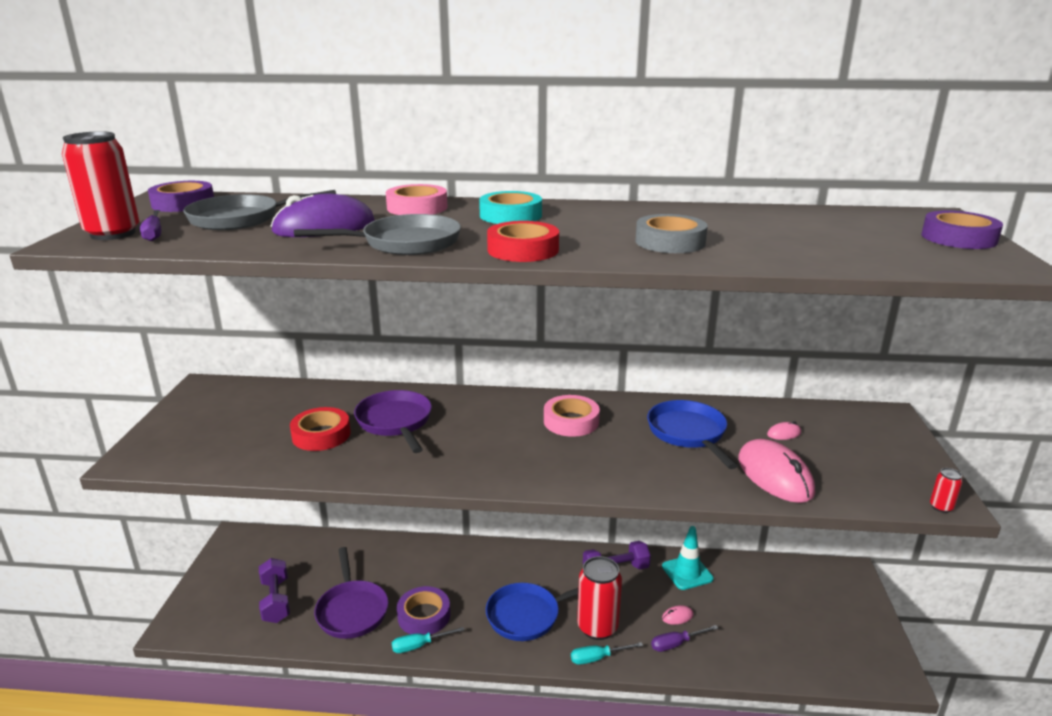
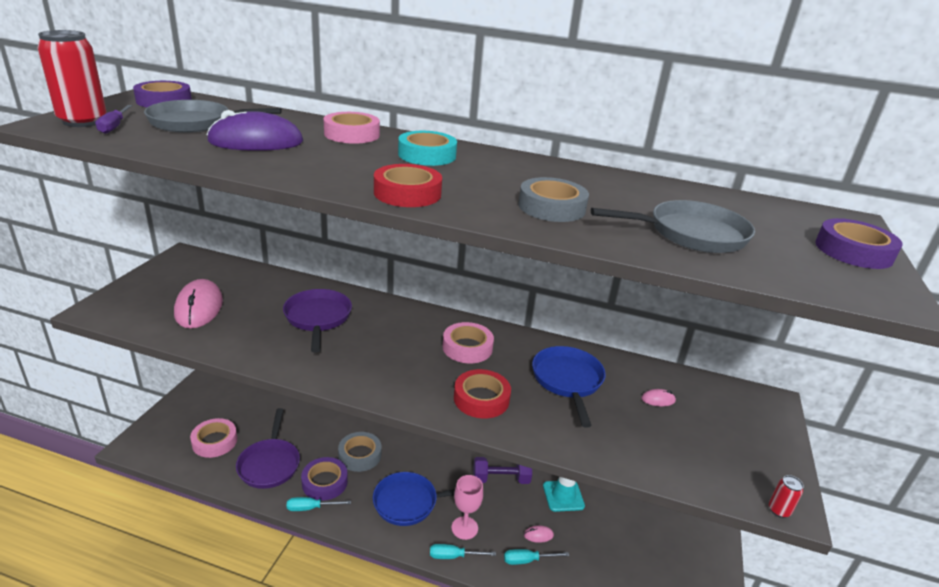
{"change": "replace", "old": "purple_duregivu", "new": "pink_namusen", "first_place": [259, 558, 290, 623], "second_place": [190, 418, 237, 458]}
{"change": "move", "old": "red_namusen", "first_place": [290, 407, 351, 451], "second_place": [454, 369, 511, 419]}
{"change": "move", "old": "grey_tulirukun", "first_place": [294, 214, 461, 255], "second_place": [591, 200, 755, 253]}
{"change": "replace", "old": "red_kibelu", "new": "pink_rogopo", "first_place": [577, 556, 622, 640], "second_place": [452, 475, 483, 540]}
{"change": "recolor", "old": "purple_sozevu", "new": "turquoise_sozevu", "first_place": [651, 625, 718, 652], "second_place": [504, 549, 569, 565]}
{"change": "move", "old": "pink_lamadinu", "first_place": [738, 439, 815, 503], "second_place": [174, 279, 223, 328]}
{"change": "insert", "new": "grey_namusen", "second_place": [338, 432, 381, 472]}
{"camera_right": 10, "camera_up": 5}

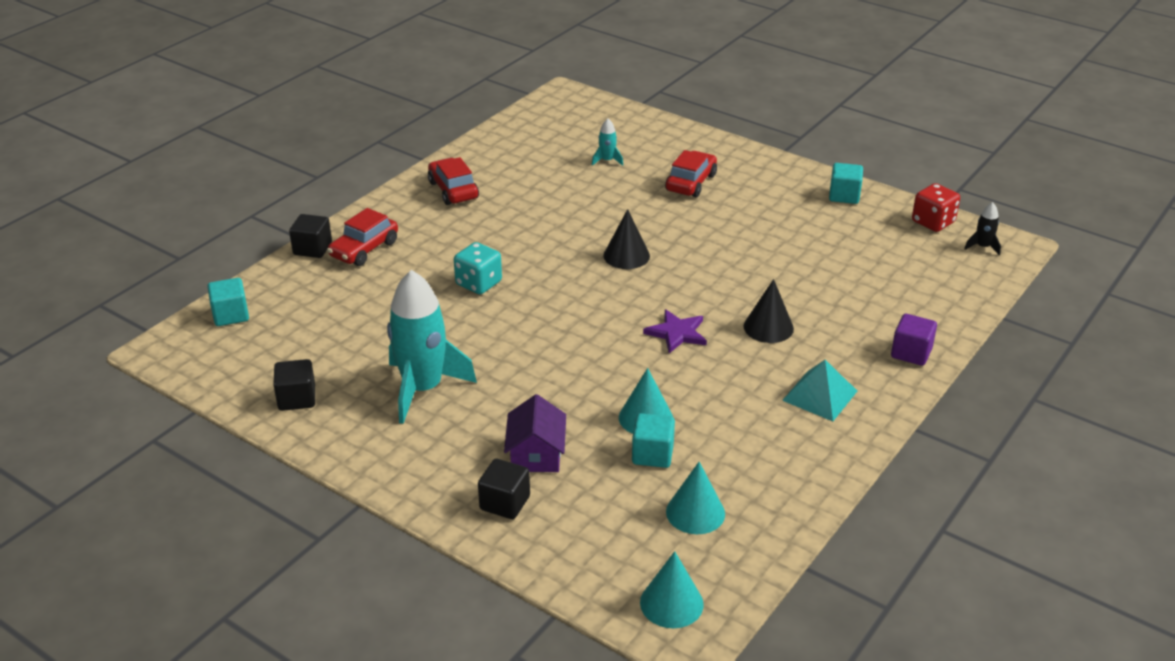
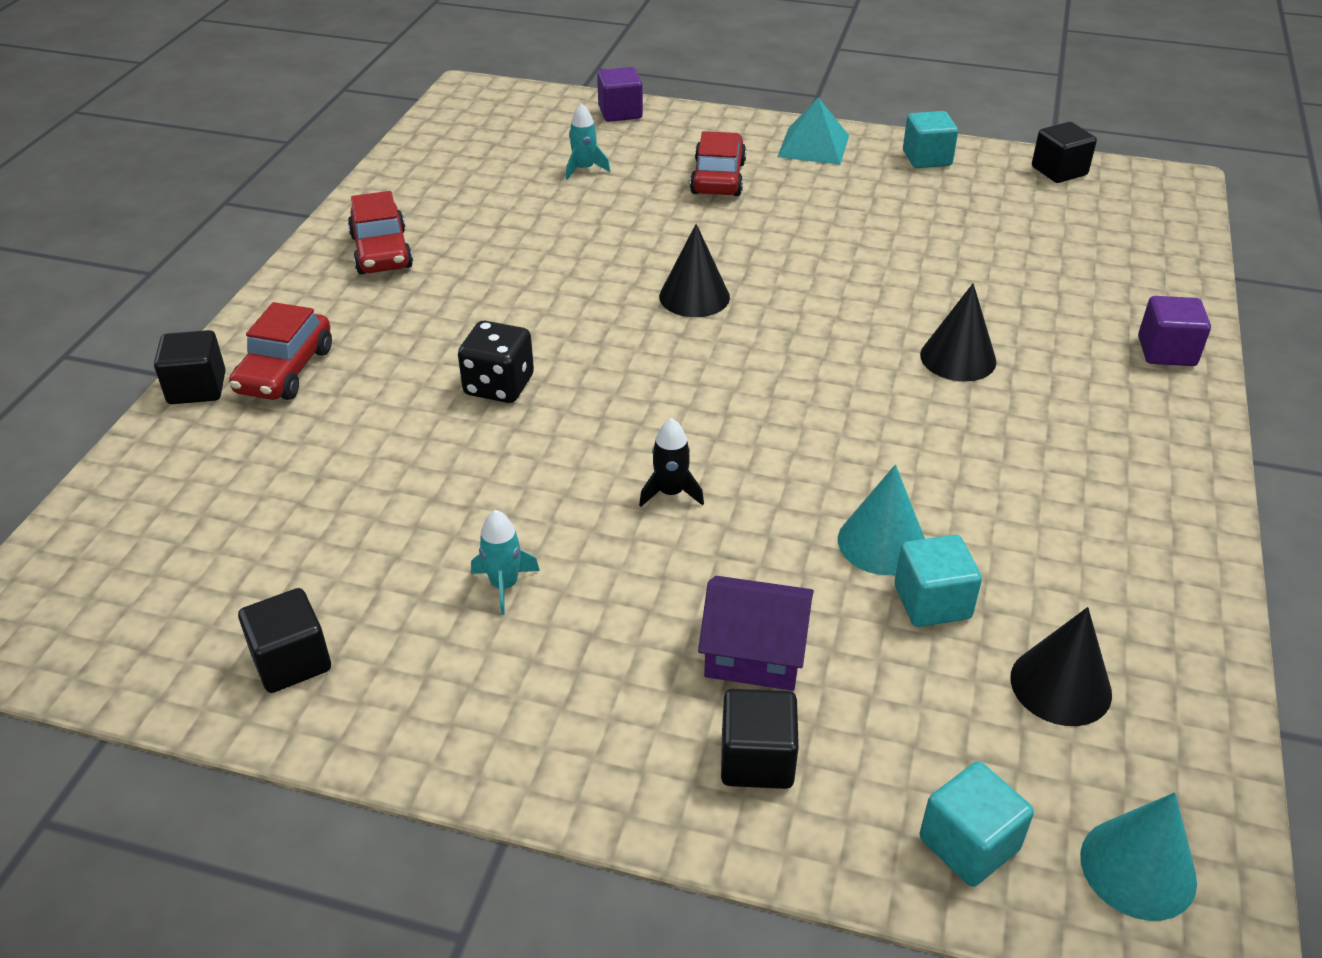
{"change": "move", "old": "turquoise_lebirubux", "first_place": [207, 278, 249, 326], "second_place": [920, 761, 1034, 887]}
{"change": "resize", "old": "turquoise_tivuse", "first_place": [387, 270, 477, 424], "second_place": [471, 510, 540, 615], "factor": 0.42}
{"change": "rotate", "old": "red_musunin", "first_place": [428, 157, 479, 205], "second_place": [348, 191, 413, 274], "degrees": -150}
{"change": "recolor", "old": "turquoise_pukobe", "new": "black_pukobe", "first_place": [454, 242, 502, 294], "second_place": [458, 321, 534, 403]}
{"change": "rotate", "old": "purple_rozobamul", "first_place": [504, 394, 566, 472], "second_place": [698, 576, 814, 691], "degrees": -60}
{"change": "delete", "old": "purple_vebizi", "first_place": [643, 309, 707, 353]}
{"change": "recolor", "old": "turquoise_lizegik", "new": "black_lizegik", "first_place": [666, 462, 725, 534], "second_place": [1010, 607, 1112, 726]}
{"change": "move", "old": "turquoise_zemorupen", "first_place": [782, 360, 857, 421], "second_place": [777, 98, 849, 165]}
{"change": "replace", "old": "red_pukobe", "new": "black_lebirubux", "first_place": [912, 183, 960, 232], "second_place": [1032, 122, 1097, 183]}
{"change": "move", "old": "black_tivuse", "first_place": [964, 202, 1001, 256], "second_place": [639, 418, 704, 507]}
{"change": "insert", "new": "purple_lebirubux", "second_place": [597, 67, 643, 122]}
{"camera_right": -20, "camera_up": 5}

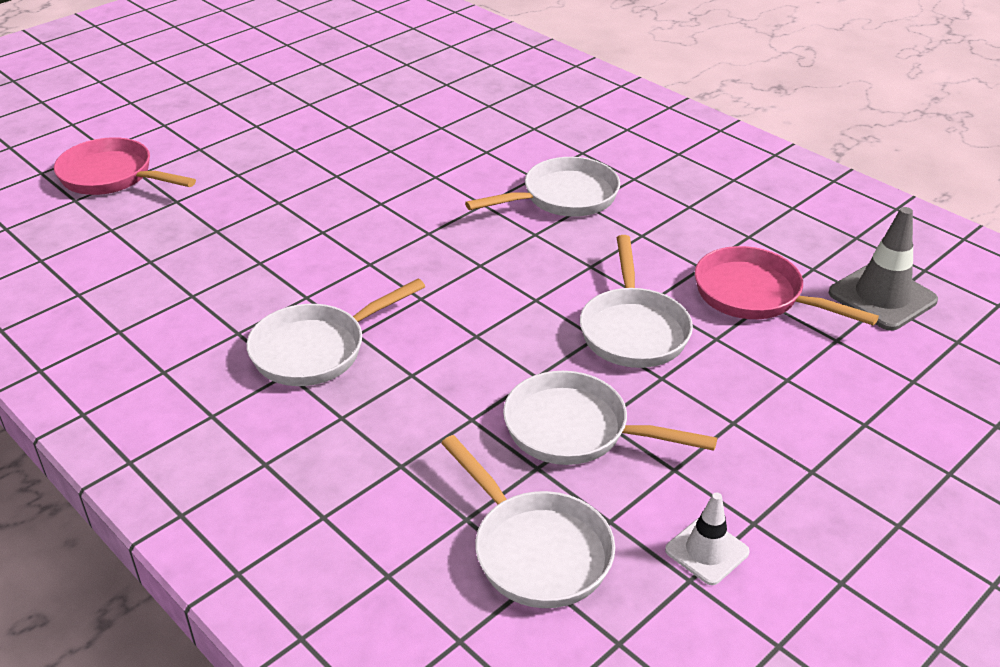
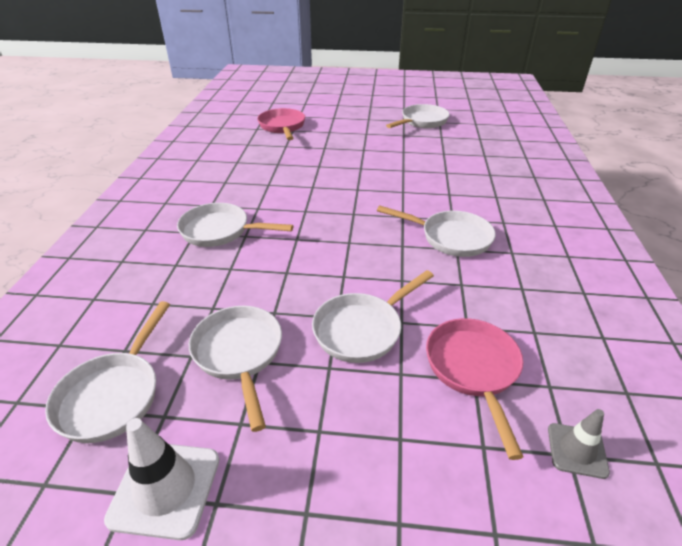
{"change": "resize", "old": "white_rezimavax", "first_place": [665, 492, 750, 585], "second_place": [104, 418, 219, 540], "factor": 1.62}
{"change": "resize", "old": "grey_rezimavax", "first_place": [829, 207, 938, 331], "second_place": [548, 409, 610, 479], "factor": 0.62}
{"change": "insert", "new": "white_tulirukun", "second_place": [386, 104, 450, 128]}
{"camera_right": 50, "camera_up": 0}

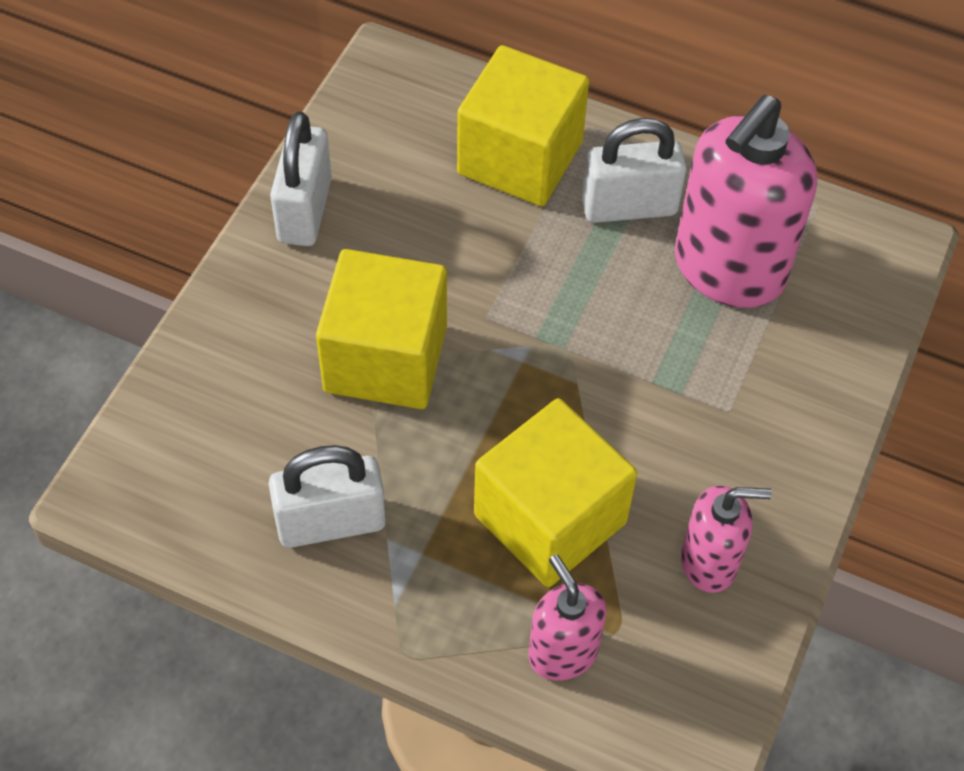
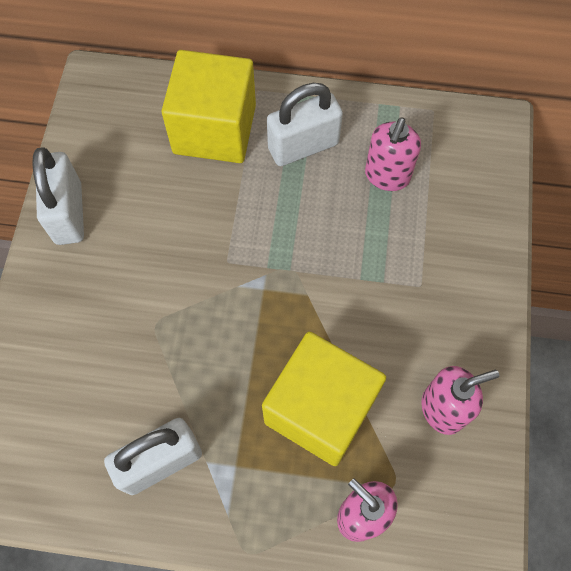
{"change": "delete", "old": "yellow_lebirubux", "first_place": [316, 249, 447, 409]}
{"change": "resize", "old": "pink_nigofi", "first_place": [675, 95, 817, 308], "second_place": [365, 117, 421, 191], "factor": 0.53}
{"camera_right": -15, "camera_up": 10}

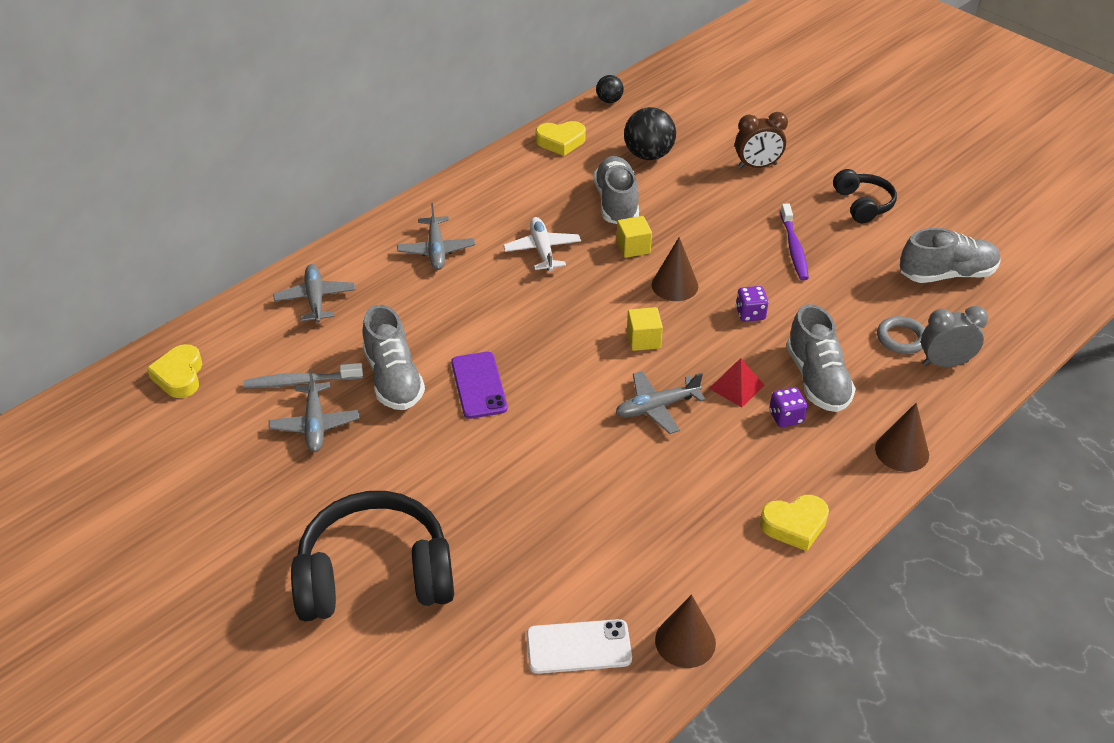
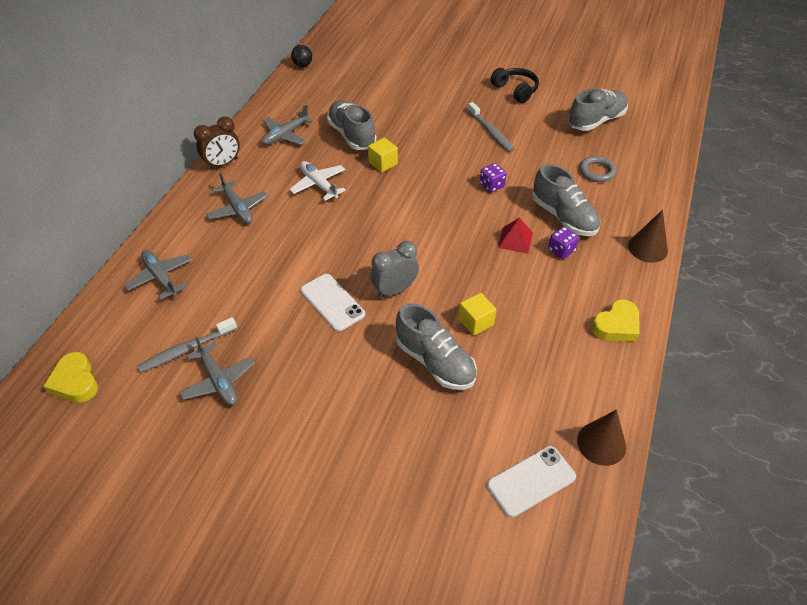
{"change": "delete", "old": "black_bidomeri", "first_place": [291, 491, 454, 622]}
{"change": "move", "old": "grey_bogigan", "first_place": [362, 305, 425, 410], "second_place": [396, 303, 477, 390]}
{"change": "recolor", "old": "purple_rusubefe", "new": "white_rusubefe", "first_place": [451, 352, 508, 419], "second_place": [300, 274, 365, 331]}
{"change": "delete", "old": "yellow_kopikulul", "first_place": [536, 121, 586, 156]}
{"change": "move", "old": "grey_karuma", "first_place": [615, 371, 705, 434], "second_place": [262, 105, 314, 145]}
{"change": "delete", "old": "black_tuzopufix", "first_place": [624, 107, 676, 160]}
{"change": "move", "old": "yellow_lebirubux", "first_place": [627, 307, 663, 351], "second_place": [459, 293, 496, 336]}
{"change": "delete", "old": "brown_lizegik", "first_place": [652, 237, 698, 301]}
{"change": "move", "old": "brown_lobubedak", "first_place": [735, 112, 788, 169], "second_place": [194, 117, 240, 170]}
{"change": "recolor", "old": "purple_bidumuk", "new": "grey_bidumuk", "first_place": [780, 204, 809, 280], "second_place": [468, 102, 515, 152]}
{"change": "move", "old": "grey_lobubedak", "first_place": [921, 306, 988, 367], "second_place": [370, 241, 419, 298]}
{"camera_right": -25, "camera_up": 5}

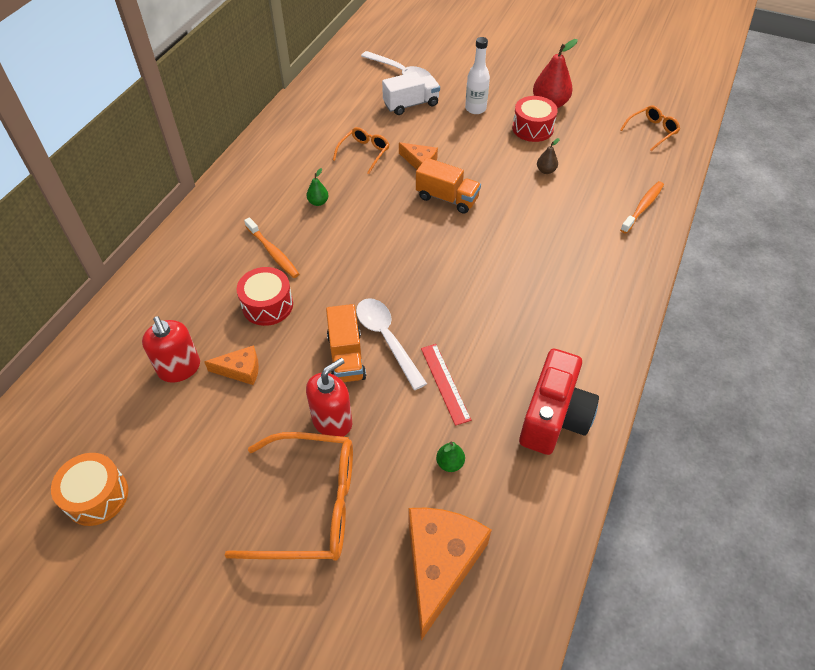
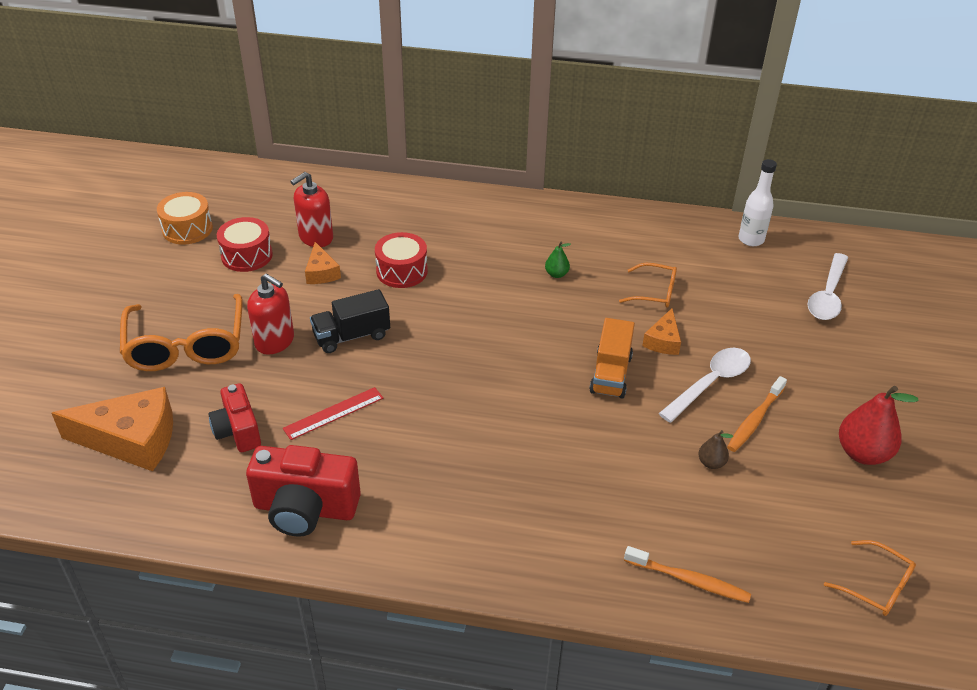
{"change": "move", "old": "orange_bidumuk", "first_place": [244, 217, 299, 278], "second_place": [727, 376, 787, 452]}
{"change": "recolor", "old": "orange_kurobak", "new": "black_kurobak", "first_place": [326, 304, 366, 382], "second_place": [310, 289, 390, 353]}
{"change": "move", "old": "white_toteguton", "first_place": [356, 298, 427, 390], "second_place": [658, 348, 751, 423]}
{"change": "delete", "old": "white_kurobak", "first_place": [382, 72, 440, 115]}
{"change": "replace", "old": "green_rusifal", "new": "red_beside", "first_place": [436, 442, 465, 472], "second_place": [208, 383, 261, 452]}
{"change": "move", "old": "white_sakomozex", "first_place": [465, 37, 490, 114], "second_place": [738, 159, 777, 246]}
{"change": "move", "old": "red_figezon", "first_place": [512, 96, 558, 142], "second_place": [217, 217, 273, 272]}
{"camera_right": 75, "camera_up": -10}

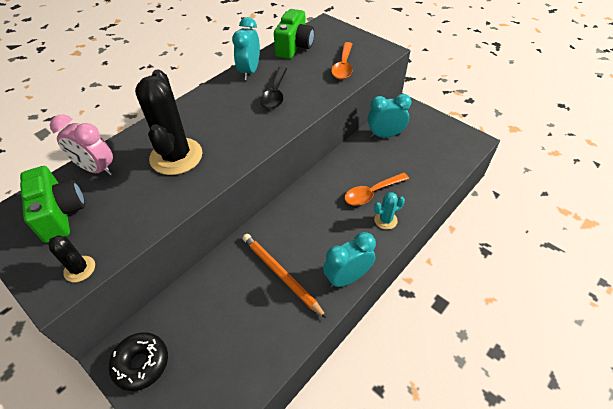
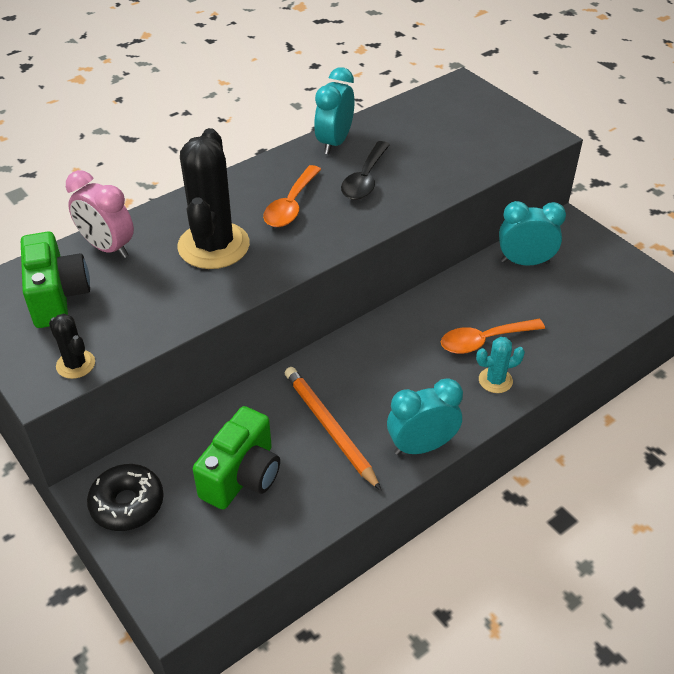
{"change": "move", "old": "green_beside", "first_place": [274, 9, 314, 59], "second_place": [193, 406, 280, 509]}
{"change": "move", "old": "orange_toteguton", "first_place": [331, 42, 353, 80], "second_place": [263, 165, 321, 227]}
{"camera_right": 10, "camera_up": -5}

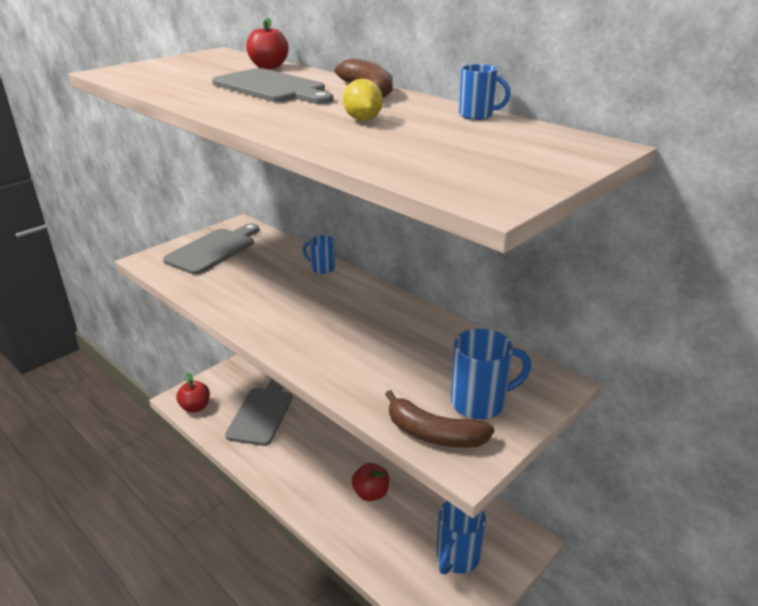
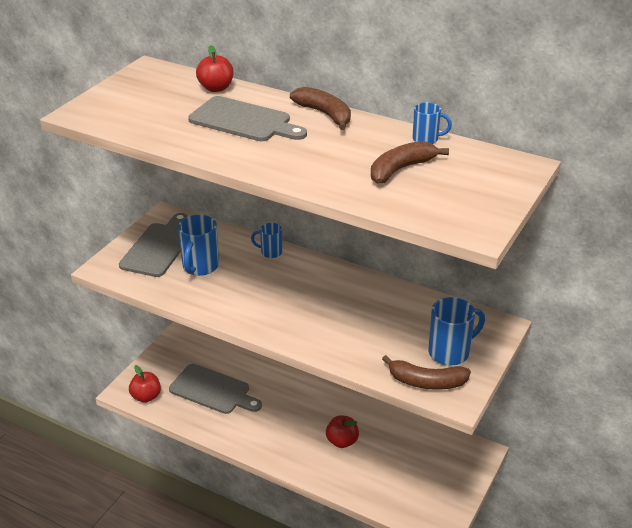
{"change": "rotate", "old": "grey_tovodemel", "first_place": [225, 379, 292, 446], "second_place": [169, 364, 262, 414], "degrees": 120}
{"change": "delete", "old": "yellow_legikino", "first_place": [343, 79, 383, 121]}
{"change": "move", "old": "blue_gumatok", "first_place": [437, 501, 486, 575], "second_place": [178, 215, 219, 276]}
{"change": "insert", "new": "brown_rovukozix", "second_place": [371, 141, 449, 184]}
{"camera_right": -15, "camera_up": 5}

